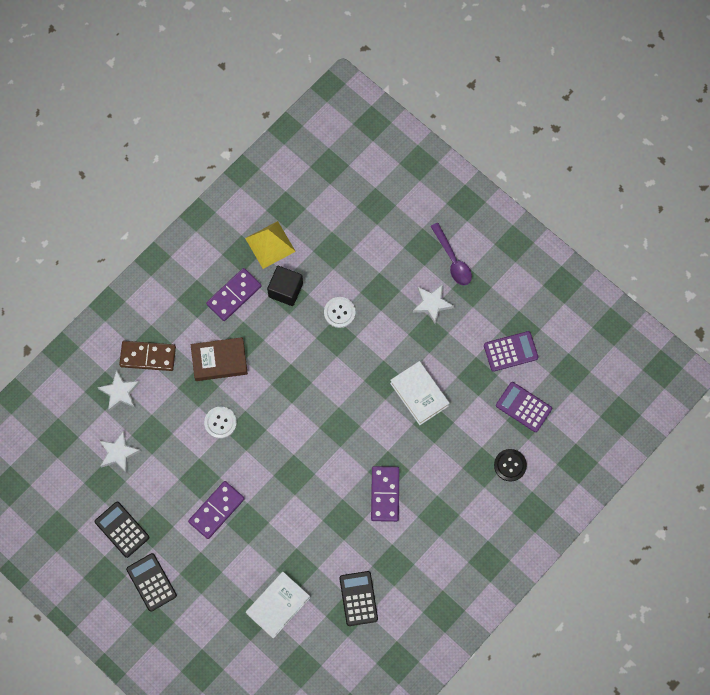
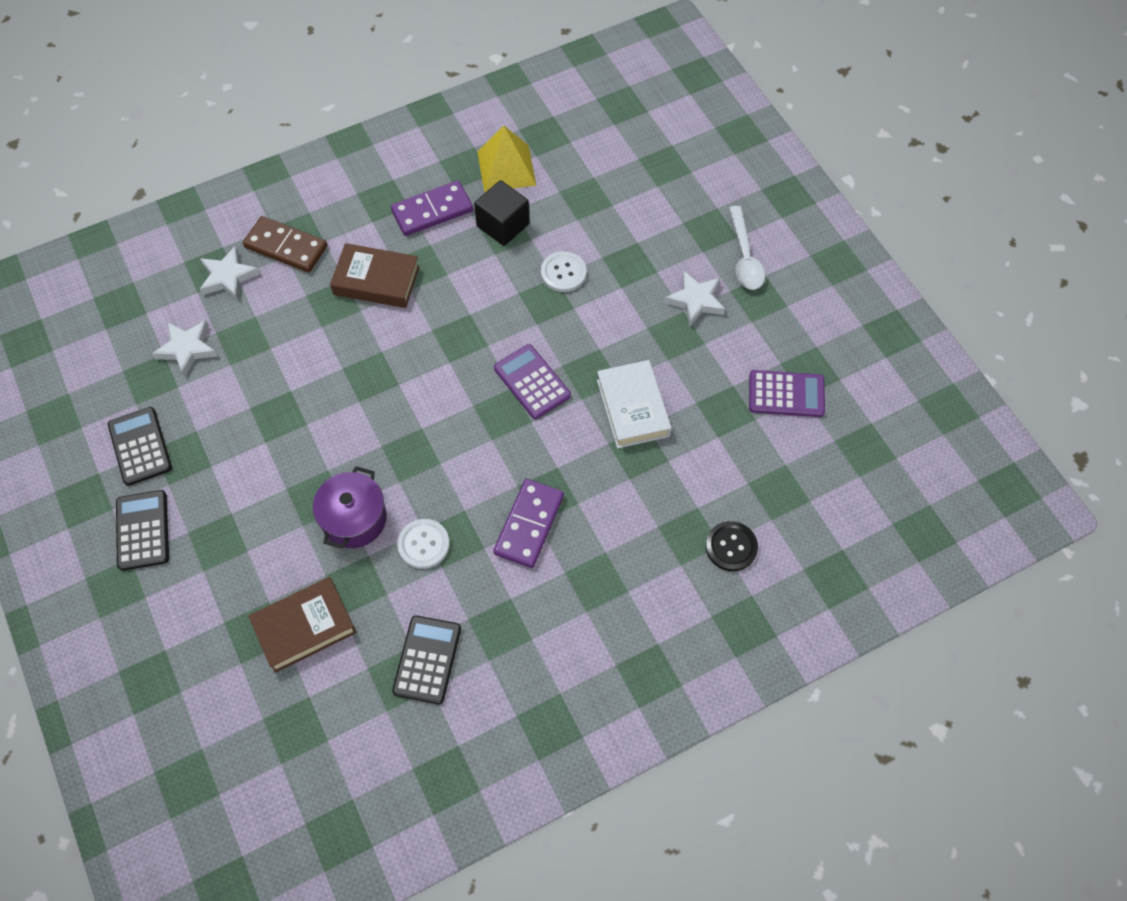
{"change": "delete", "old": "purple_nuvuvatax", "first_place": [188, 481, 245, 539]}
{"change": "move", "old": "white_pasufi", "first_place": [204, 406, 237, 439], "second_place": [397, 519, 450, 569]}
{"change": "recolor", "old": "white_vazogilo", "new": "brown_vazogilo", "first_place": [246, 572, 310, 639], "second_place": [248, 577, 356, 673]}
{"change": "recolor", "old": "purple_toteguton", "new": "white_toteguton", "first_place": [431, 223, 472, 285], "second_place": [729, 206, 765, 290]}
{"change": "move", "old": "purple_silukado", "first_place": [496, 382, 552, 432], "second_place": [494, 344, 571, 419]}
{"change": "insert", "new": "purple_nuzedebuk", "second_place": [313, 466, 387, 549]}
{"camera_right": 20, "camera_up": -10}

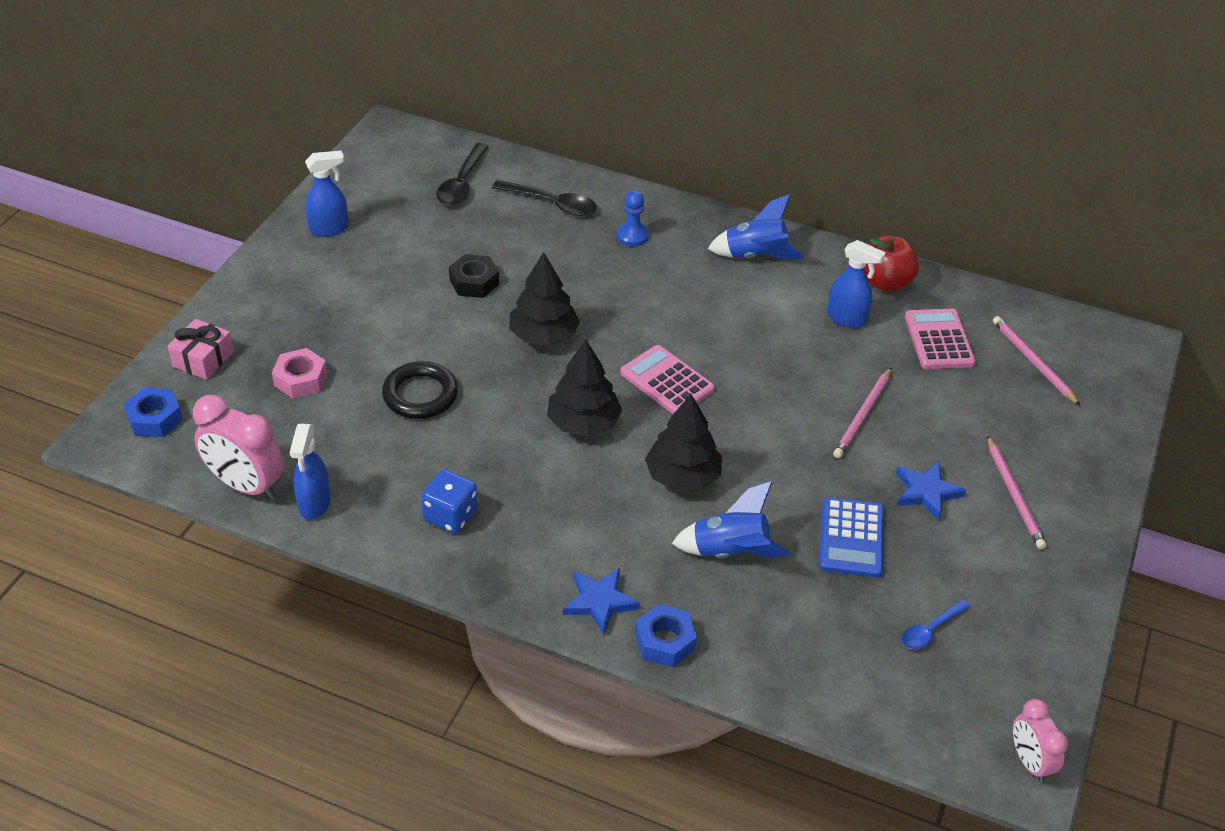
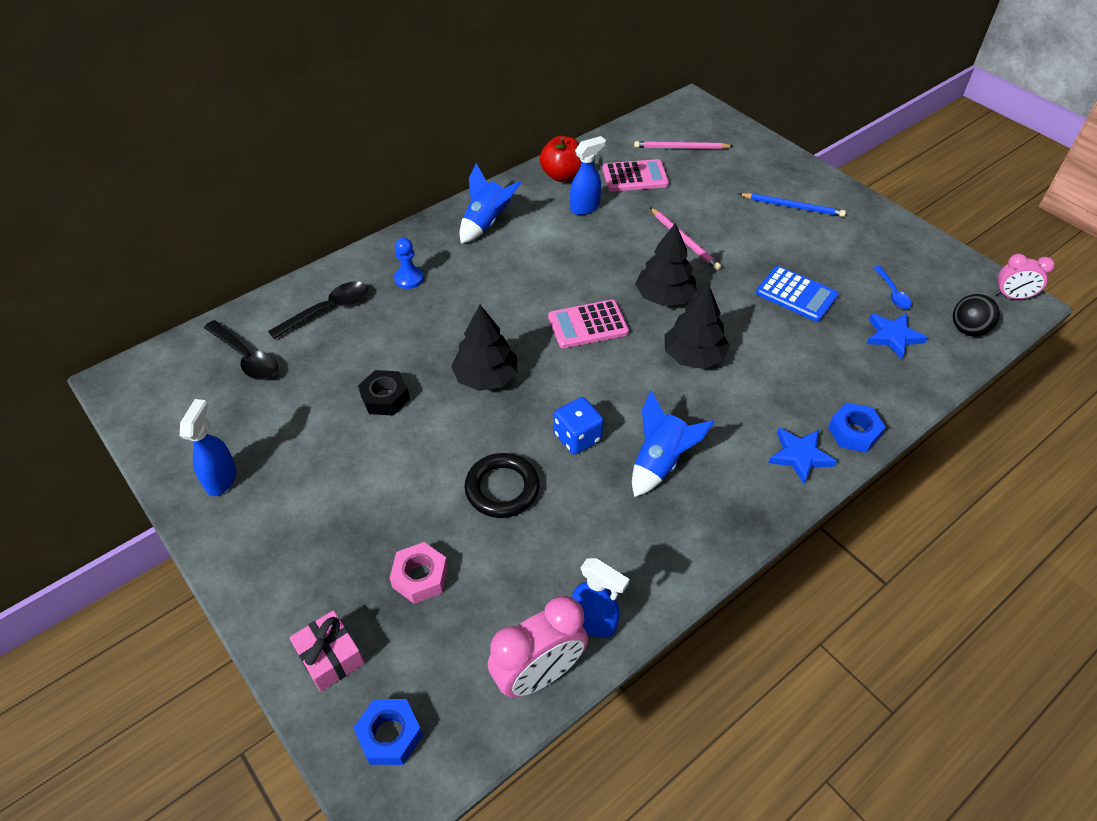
{"change": "move", "old": "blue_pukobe", "first_place": [421, 469, 478, 533], "second_place": [554, 397, 604, 454]}
{"change": "move", "old": "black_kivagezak", "first_place": [547, 340, 622, 436], "second_place": [635, 222, 697, 306]}
{"change": "move", "old": "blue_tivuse", "first_place": [672, 481, 790, 558], "second_place": [632, 391, 714, 497]}
{"change": "move", "old": "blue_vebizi", "first_place": [896, 461, 966, 521], "second_place": [867, 313, 928, 360]}
{"change": "rotate", "old": "pink_silukado", "first_place": [905, 309, 976, 369], "second_place": [602, 159, 669, 192], "degrees": 150}
{"change": "recolor", "old": "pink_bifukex", "new": "blue_bifukex", "first_place": [987, 435, 1046, 549], "second_place": [739, 193, 846, 217]}
{"change": "insert", "new": "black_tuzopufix", "second_place": [953, 294, 1000, 336]}
{"camera_right": -60, "camera_up": 5}

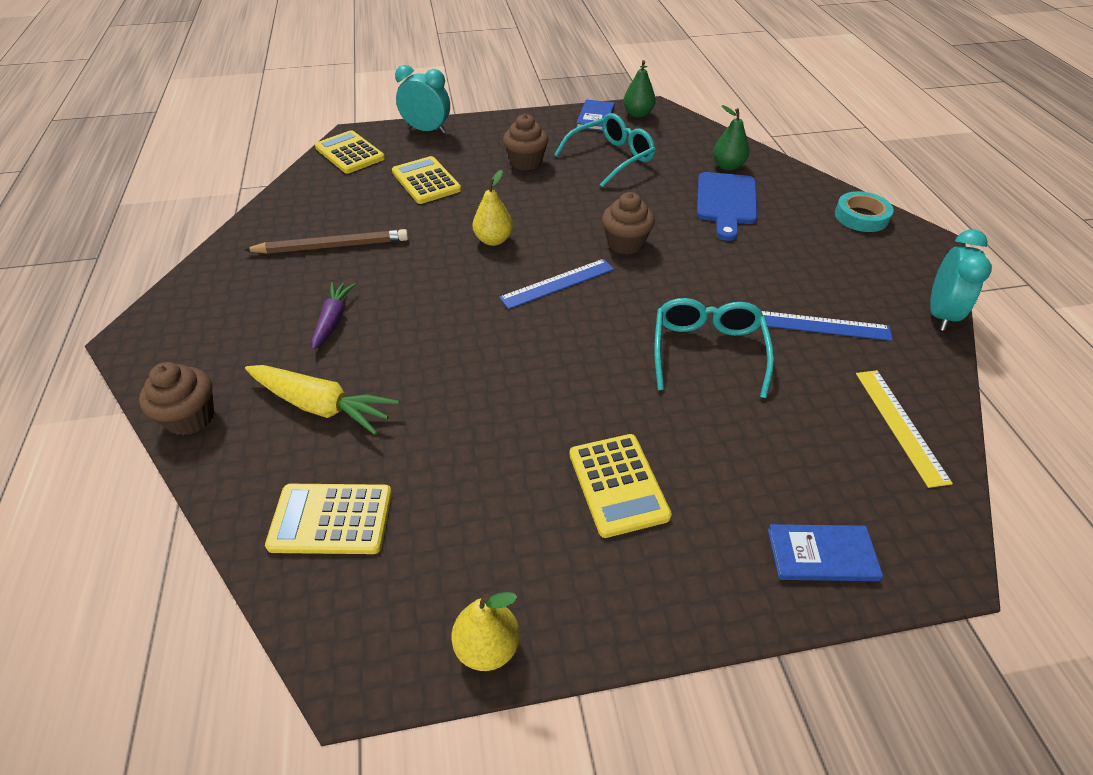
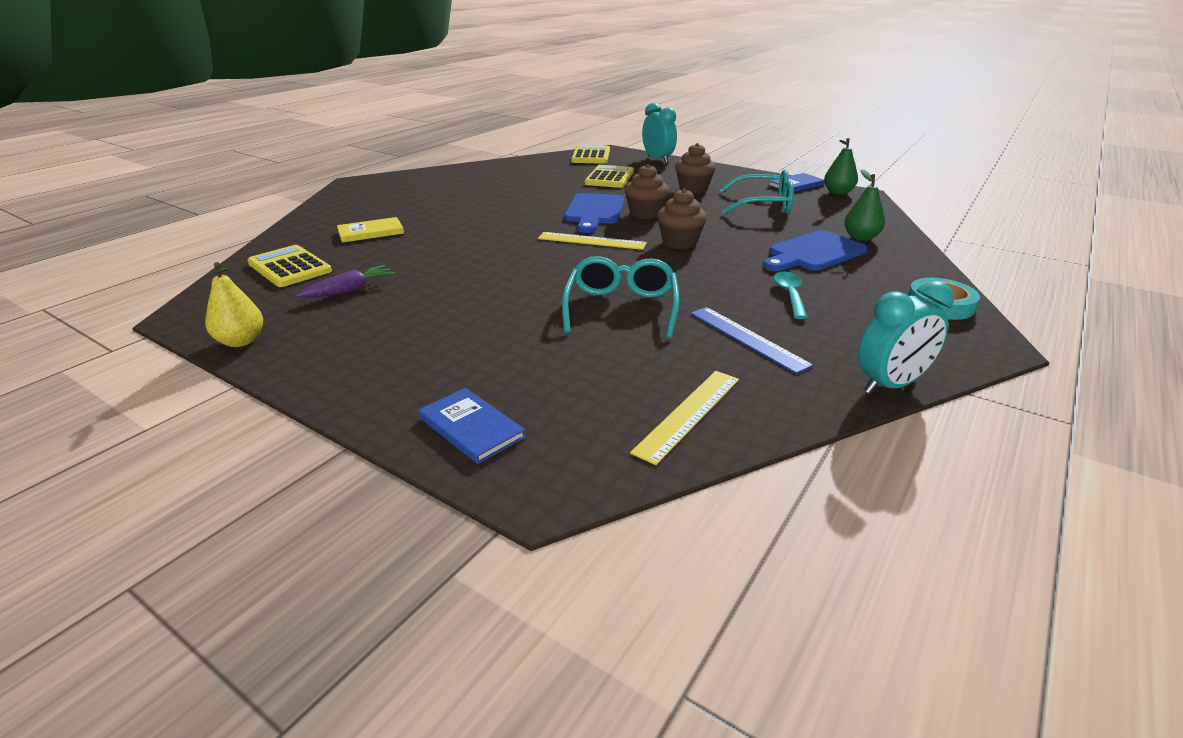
{"change": "move", "old": "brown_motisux", "first_place": [139, 362, 214, 435], "second_place": [625, 164, 669, 219]}
{"change": "delete", "old": "brown_bifukex", "first_place": [244, 229, 408, 254]}
{"change": "replace", "old": "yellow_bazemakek", "new": "yellow_vazogilo", "first_place": [245, 365, 399, 435], "second_place": [337, 217, 404, 243]}
{"change": "move", "old": "purple_bazemakek", "first_place": [312, 282, 356, 350], "second_place": [296, 265, 395, 298]}
{"change": "replace", "old": "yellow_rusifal", "new": "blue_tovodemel", "first_place": [473, 170, 513, 246], "second_place": [564, 193, 625, 233]}
{"change": "recolor", "old": "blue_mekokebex", "new": "yellow_mekokebex", "first_place": [499, 259, 614, 309], "second_place": [538, 232, 647, 250]}
{"change": "delete", "old": "yellow_silukado", "first_place": [570, 434, 672, 538]}
{"change": "rotate", "old": "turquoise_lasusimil", "first_place": [654, 298, 774, 398], "second_place": [562, 256, 679, 338], "degrees": -45}
{"change": "insert", "new": "turquoise_toteguton", "second_place": [774, 271, 808, 319]}
{"camera_right": 45, "camera_up": -15}

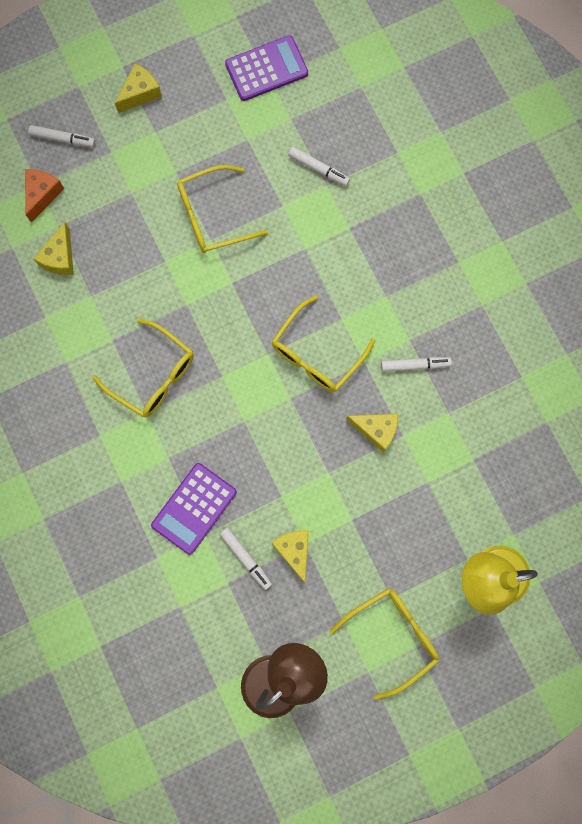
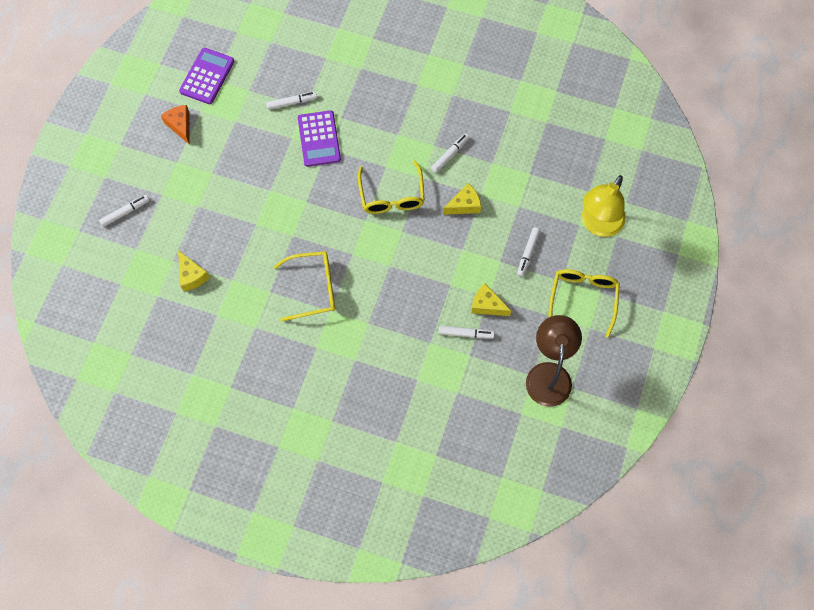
{"change": "move", "old": "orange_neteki", "first_place": [25, 169, 64, 223], "second_place": [161, 105, 190, 144]}
{"change": "delete", "old": "yellow_neteki", "first_place": [115, 63, 162, 113]}
{"change": "move", "old": "purple_silukado", "first_place": [151, 463, 237, 555], "second_place": [298, 110, 341, 167]}
{"change": "delete", "old": "yellow_lasusimil", "first_place": [177, 165, 268, 253]}
{"change": "insert", "new": "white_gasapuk", "second_place": [517, 227, 540, 277]}
{"camera_right": -45, "camera_up": -10}

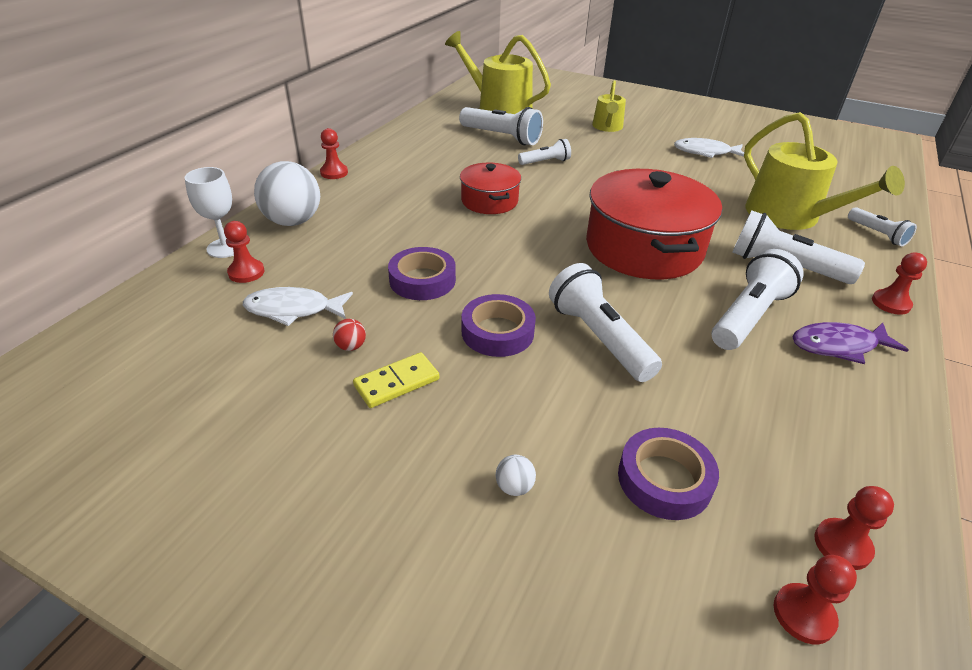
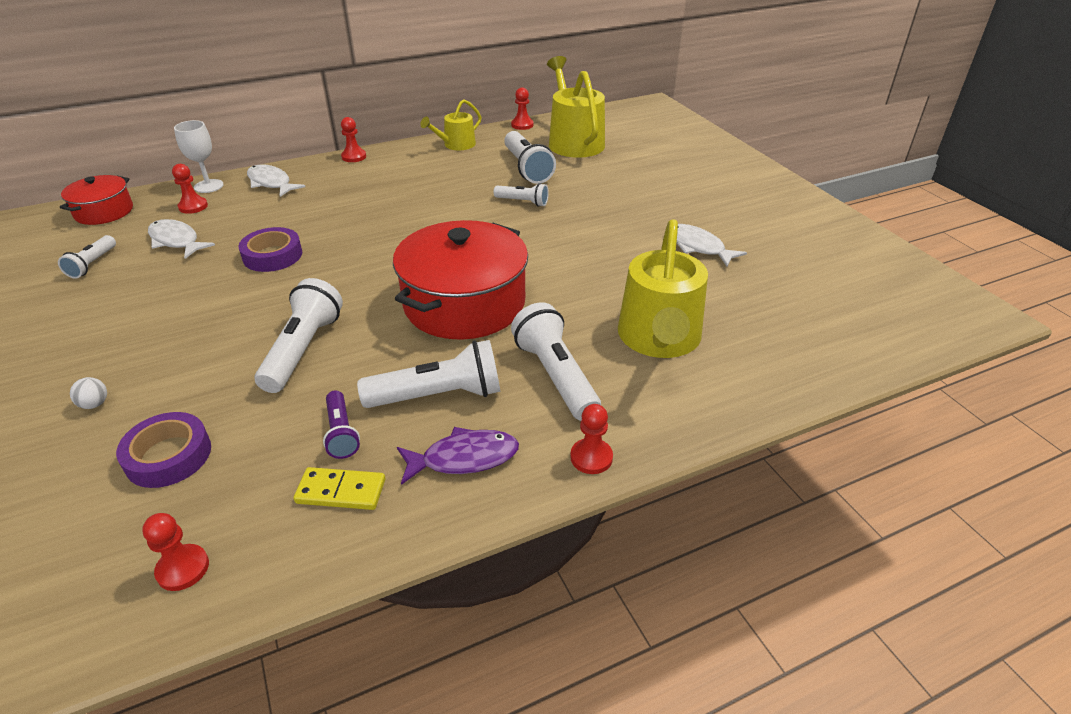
{"change": "replace", "old": "white_tuzopufix", "new": "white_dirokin", "first_place": [254, 161, 320, 226], "second_place": [247, 164, 305, 197]}
{"change": "delete", "old": "red_tuzopufix", "first_place": [333, 319, 366, 351]}
{"change": "move", "old": "yellow_nuvuvatax", "first_place": [353, 352, 439, 408], "second_place": [294, 467, 385, 510]}
{"change": "move", "old": "red_nuzedebuk", "first_place": [460, 162, 521, 214], "second_place": [60, 175, 133, 225]}
{"change": "delete", "old": "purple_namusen", "first_place": [462, 294, 536, 357]}
{"change": "move", "old": "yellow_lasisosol", "first_place": [592, 80, 626, 132], "second_place": [420, 99, 481, 150]}
{"change": "move", "old": "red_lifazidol", "first_place": [774, 555, 857, 644], "second_place": [511, 87, 534, 130]}
{"change": "rotate", "old": "purple_dirokin", "first_place": [792, 322, 908, 364], "second_place": [397, 427, 519, 485], "degrees": 135}
{"change": "move", "old": "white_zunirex", "first_place": [848, 207, 917, 246], "second_place": [58, 235, 116, 279]}
{"change": "insert", "new": "purple_zunirex", "second_place": [323, 391, 360, 459]}
{"camera_right": 40, "camera_up": 0}

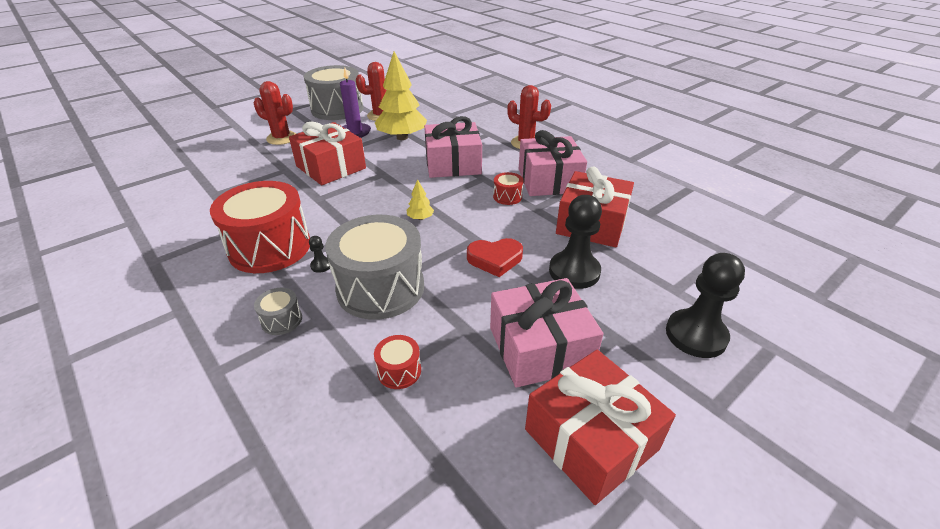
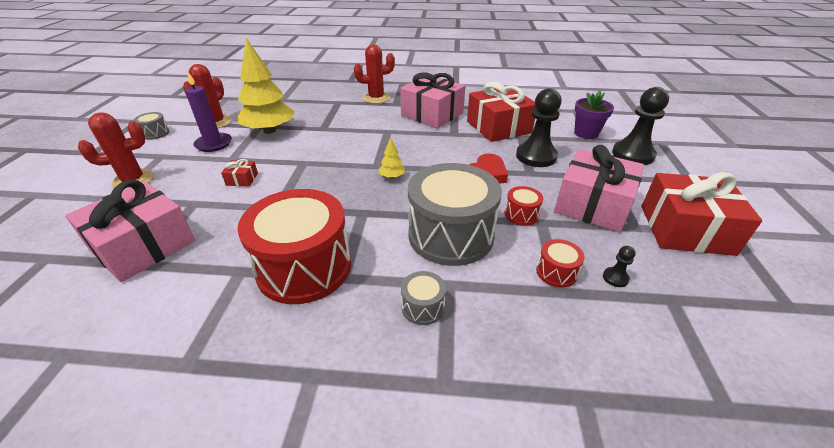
{"change": "resize", "old": "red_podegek", "first_place": [289, 121, 366, 185], "second_place": [221, 159, 258, 186], "factor": 0.41}
{"change": "resize", "old": "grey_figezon", "first_place": [304, 65, 363, 120], "second_place": [134, 112, 170, 140], "factor": 0.42}
{"change": "move", "old": "black_lifazidol", "first_place": [309, 236, 330, 273], "second_place": [603, 246, 636, 287]}
{"change": "move", "old": "pink_podegek", "first_place": [424, 116, 482, 178], "second_place": [65, 180, 195, 282]}
{"change": "move", "old": "red_figezon", "first_place": [493, 172, 524, 205], "second_place": [505, 186, 543, 226]}
{"change": "insert", "new": "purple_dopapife", "second_place": [574, 91, 614, 139]}
{"camera_right": -45, "camera_up": 0}

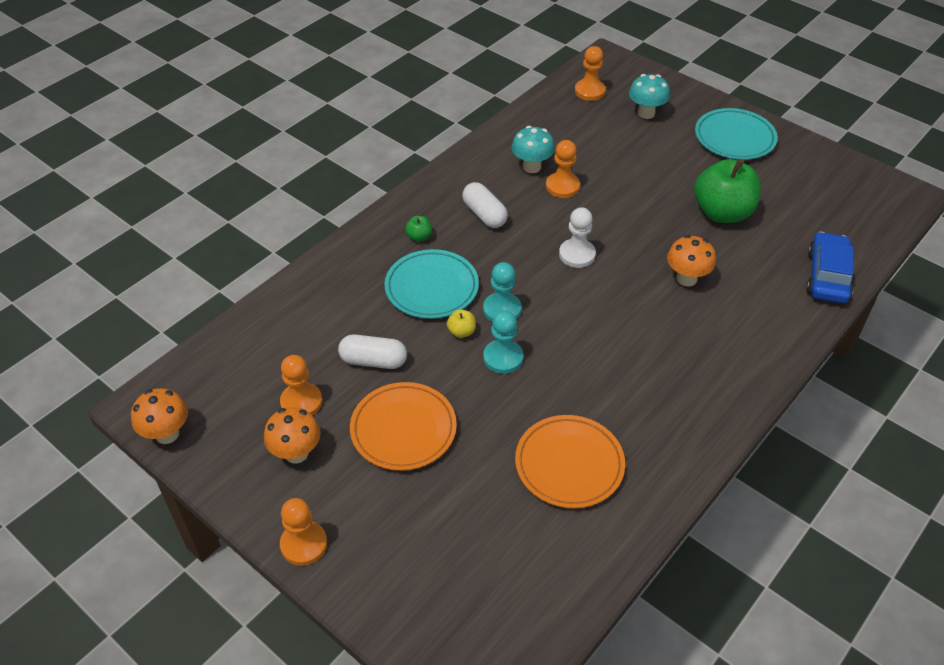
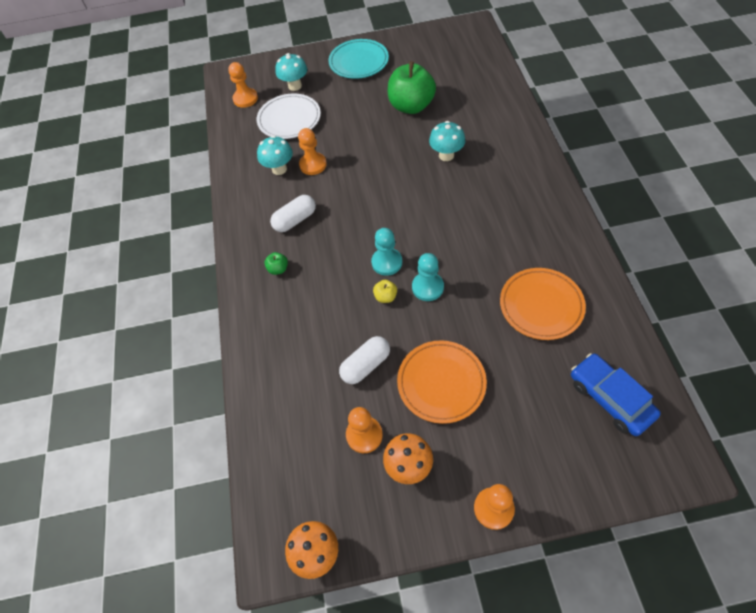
{"change": "delete", "old": "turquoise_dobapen", "first_place": [385, 249, 479, 319]}
{"change": "rotate", "old": "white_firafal", "first_place": [462, 182, 508, 228], "second_place": [270, 195, 316, 232], "degrees": -45}
{"change": "delete", "old": "white_lifazidol", "first_place": [559, 207, 596, 268]}
{"change": "recolor", "old": "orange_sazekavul", "new": "turquoise_sazekavul", "first_place": [667, 235, 716, 287], "second_place": [429, 121, 465, 161]}
{"change": "move", "old": "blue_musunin", "first_place": [806, 232, 853, 303], "second_place": [571, 353, 661, 436]}
{"change": "insert", "new": "white_dobapen", "second_place": [257, 93, 321, 139]}
{"camera_right": -45, "camera_up": 10}

